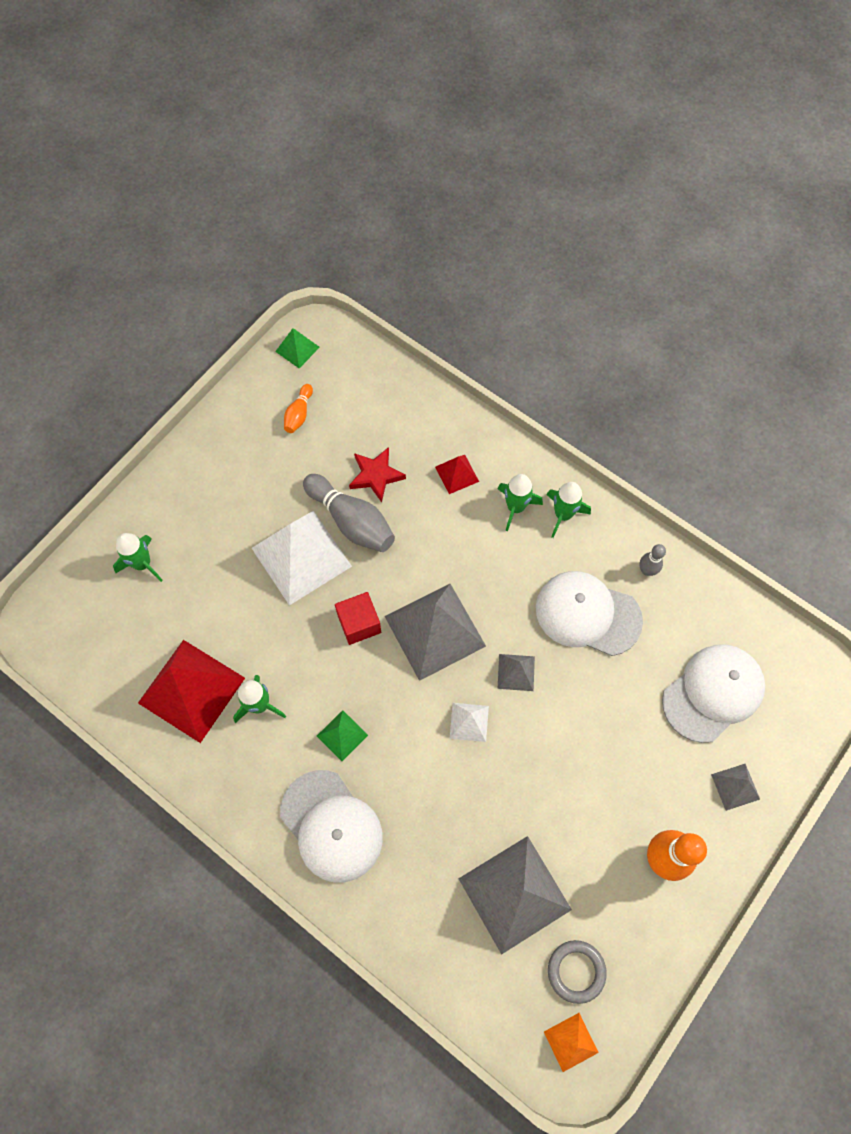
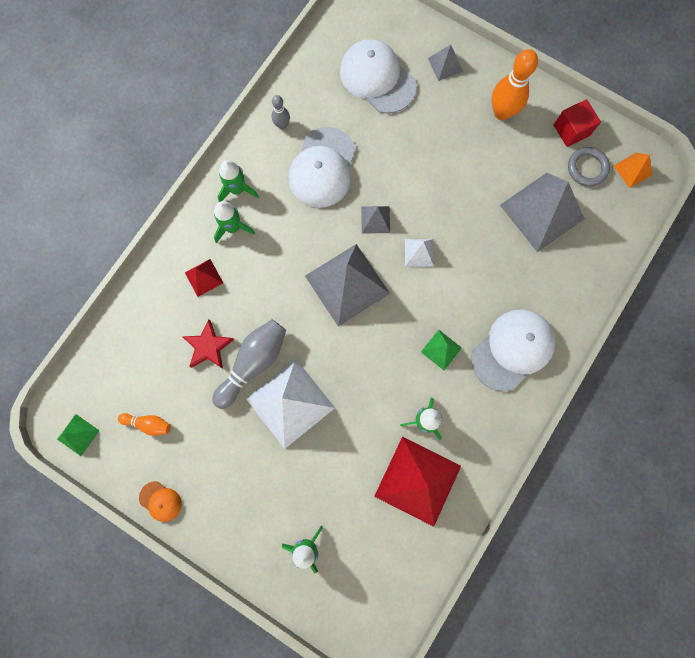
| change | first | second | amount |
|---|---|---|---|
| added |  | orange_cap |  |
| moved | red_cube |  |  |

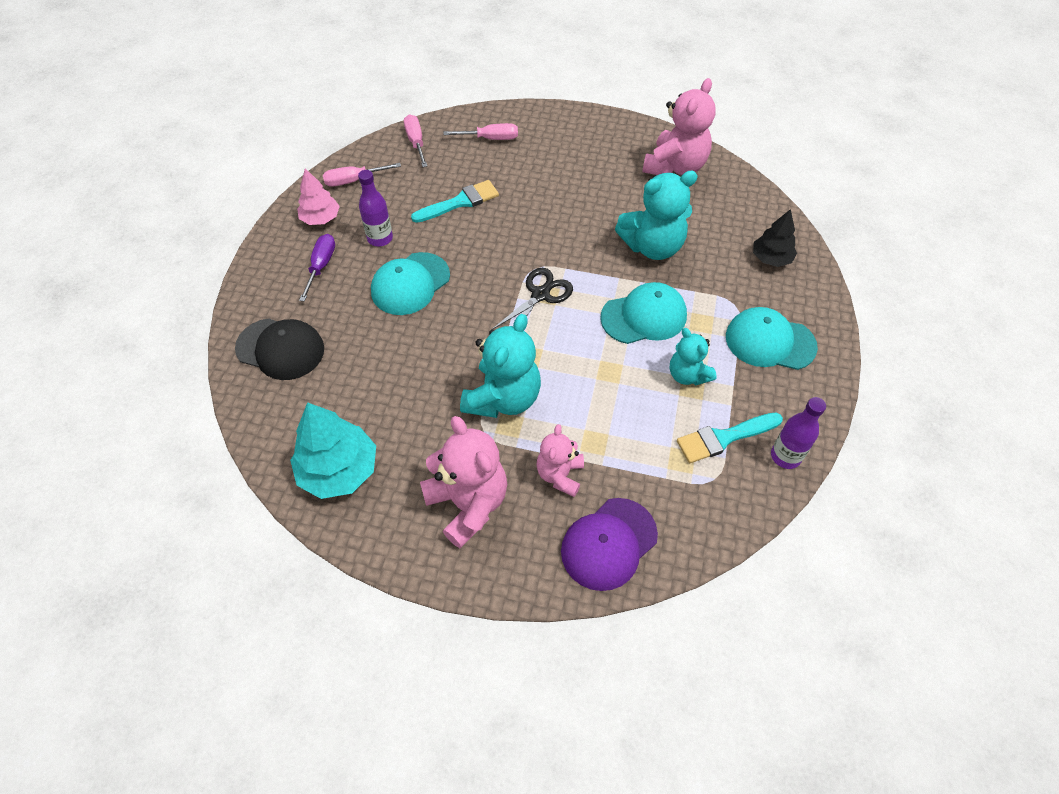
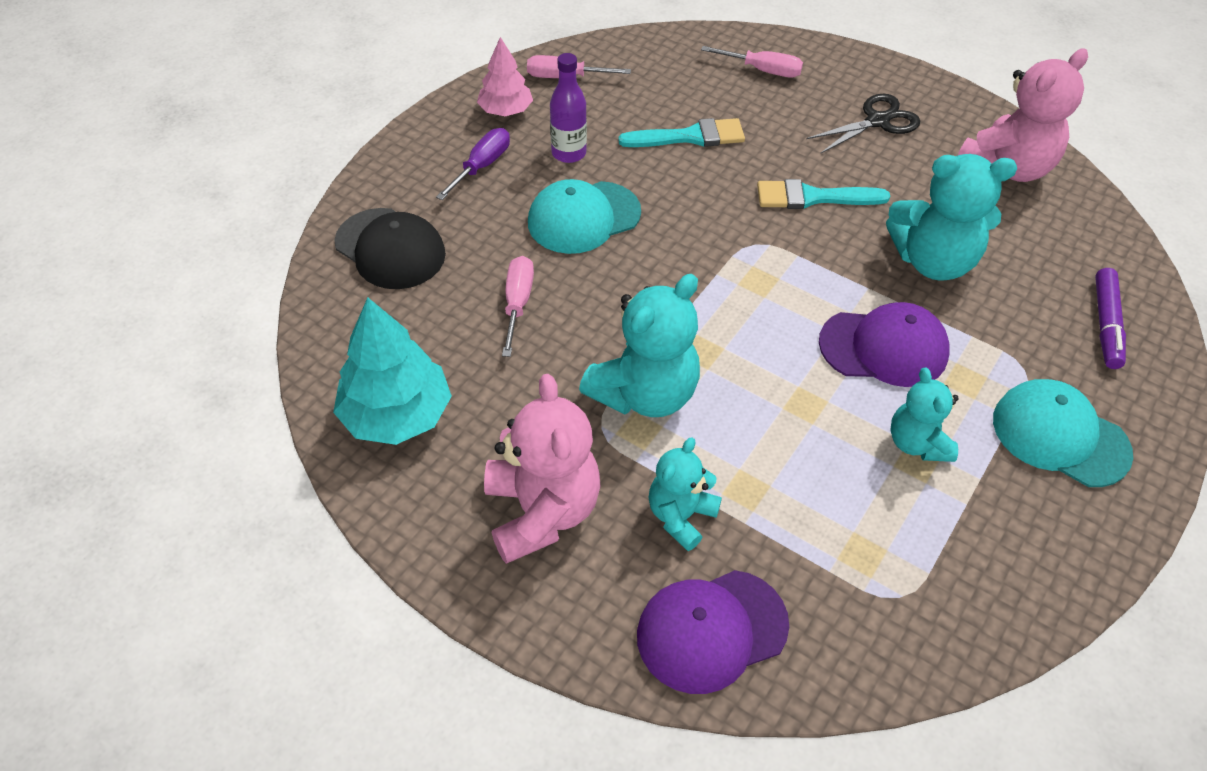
| change | first | second | amount |
|---|---|---|---|
| removed | purple_bottle (2nd from left) |  |  |
| moved | pink_screwdriver (2nd from left in the first image) | pink_screwdriver (1st from left) |  |
| moved | black_scissors |  |  |
| moved | turquoise_brush (2nd from left) |  |  |
| replaced | black_tree | purple_marker |  |
| recoloured | pink_teddy_bear (2nd from left) | turquoise_teddy_bear (2nd from left) |  |
| recoloured | turquoise_cap (2nd from left) | purple_cap (2nd from left) |  |

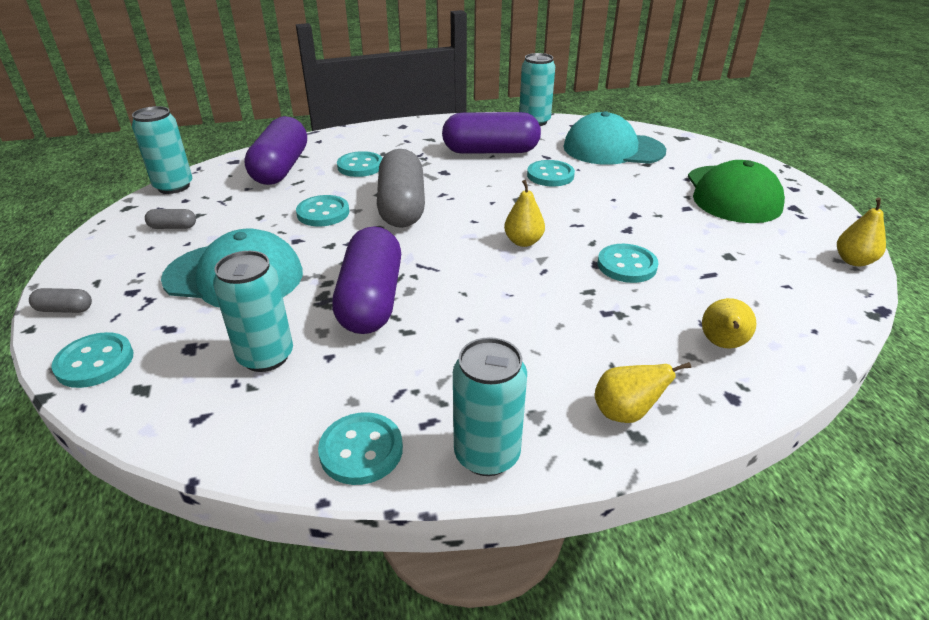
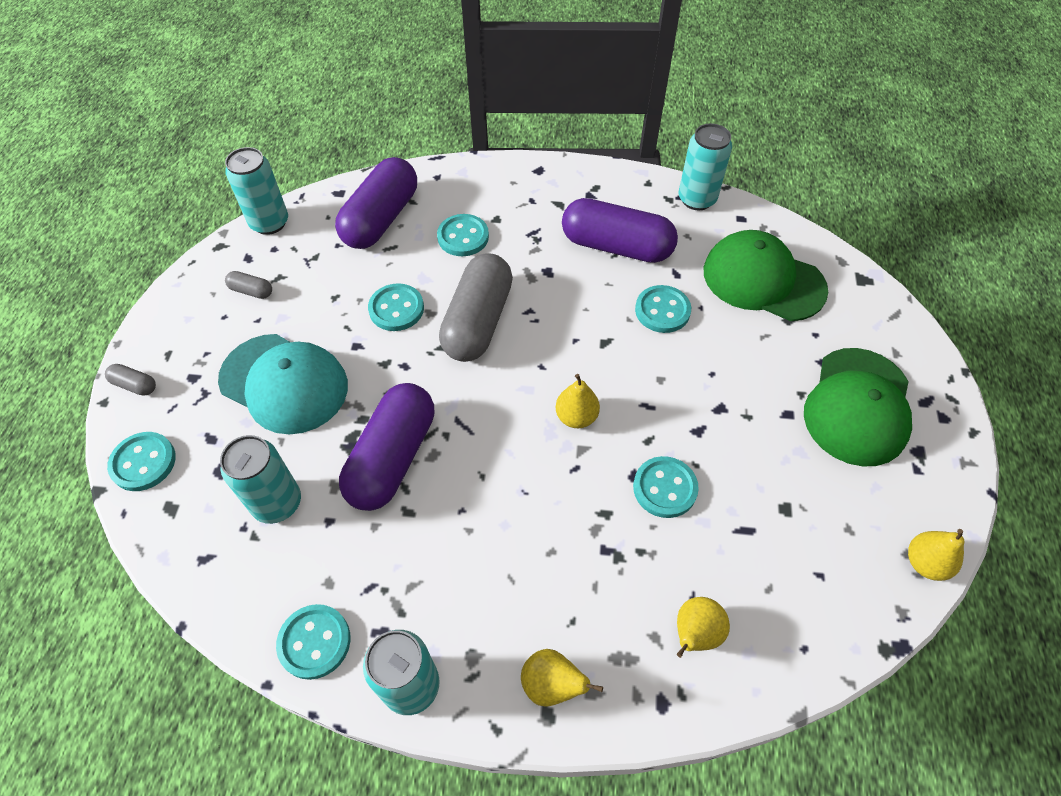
| change | first | second | amount |
|---|---|---|---|
| recoloured | turquoise_cap (2nd from left) | green_cap (1st from left) |  |

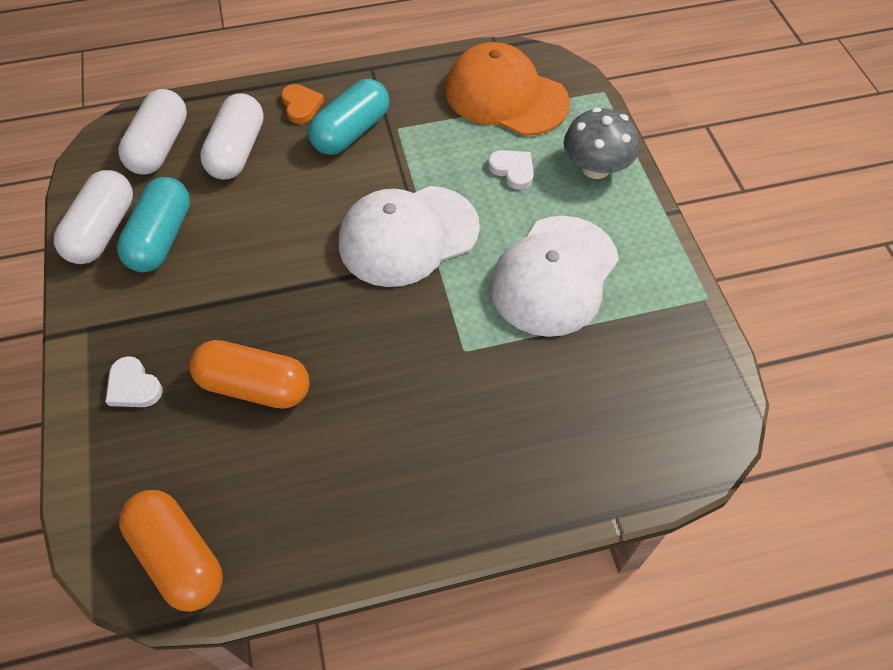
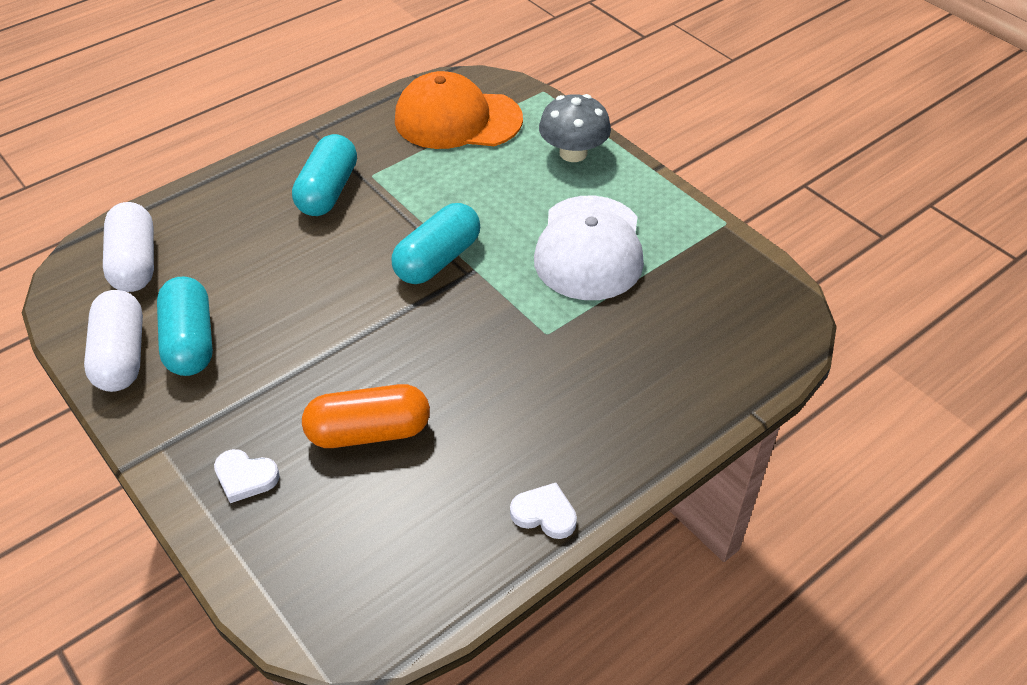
| change | first | second | amount |
|---|---|---|---|
| removed | orange_capsule (1st from left) |  |  |
| removed | white_capsule (3rd from left) |  |  |
| removed | orange_heart |  |  |
| moved | white_heart (2nd from left) |  |  |
| replaced | white_cap (1st from left) | turquoise_capsule (3rd from left) |  |

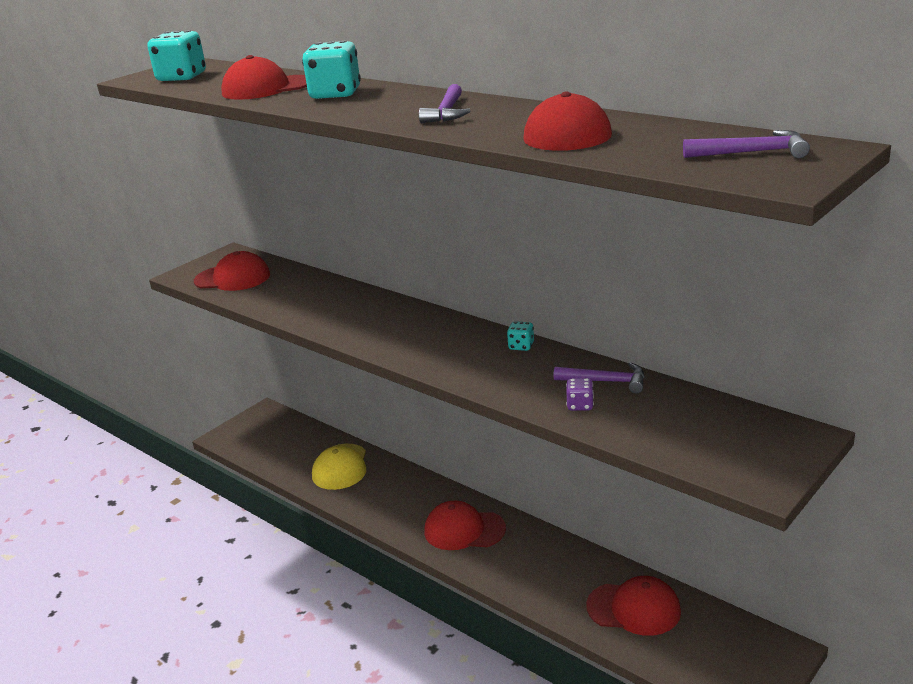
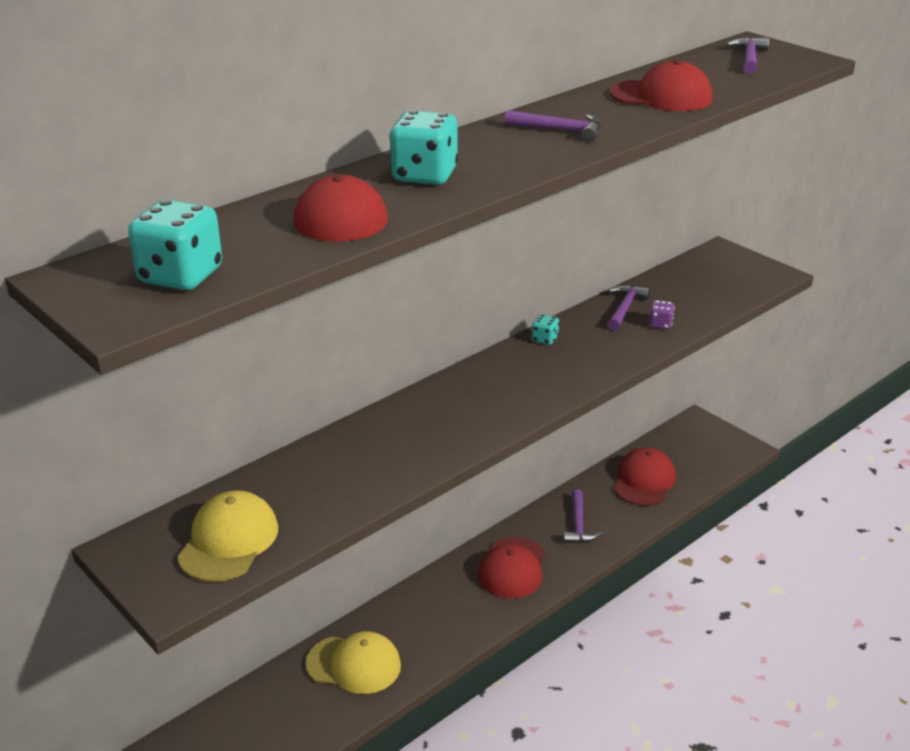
| change | first | second | amount |
|---|---|---|---|
| added |  | purple_hammer (2nd from left) |  |
| recoloured | red_cap (1st from left) | yellow_cap (1st from left) |  |

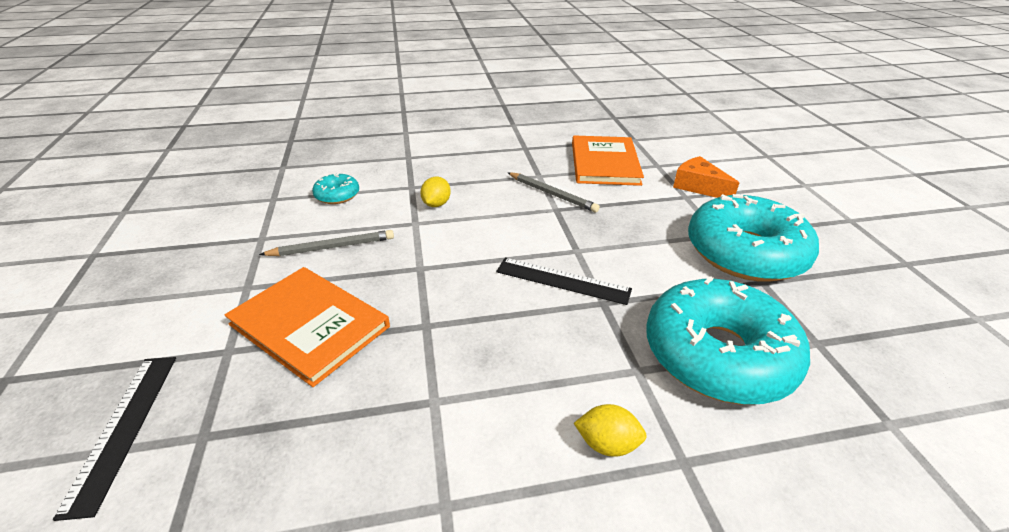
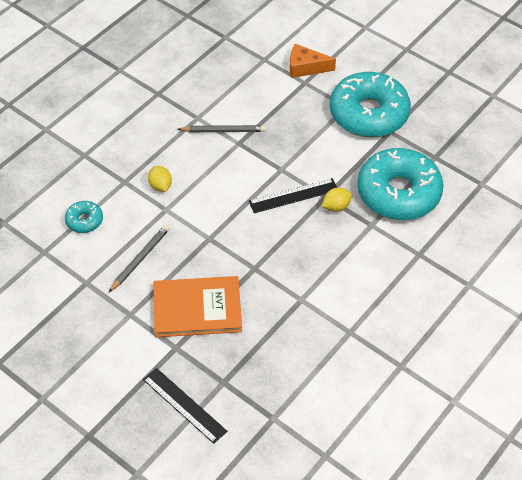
| change | first | second | amount |
|---|---|---|---|
| removed | orange_book (2nd from left) |  |  |
| moved | yellow_lemon (2nd from left) |  |  |

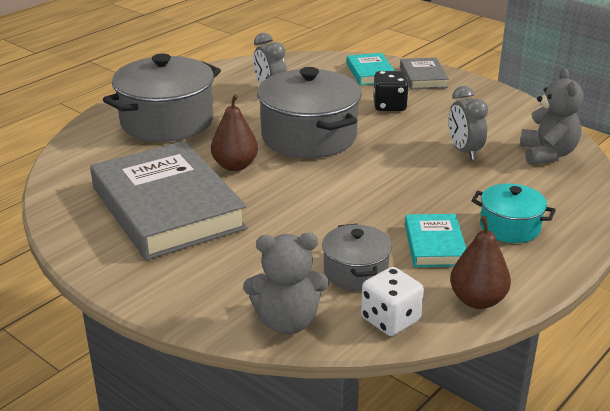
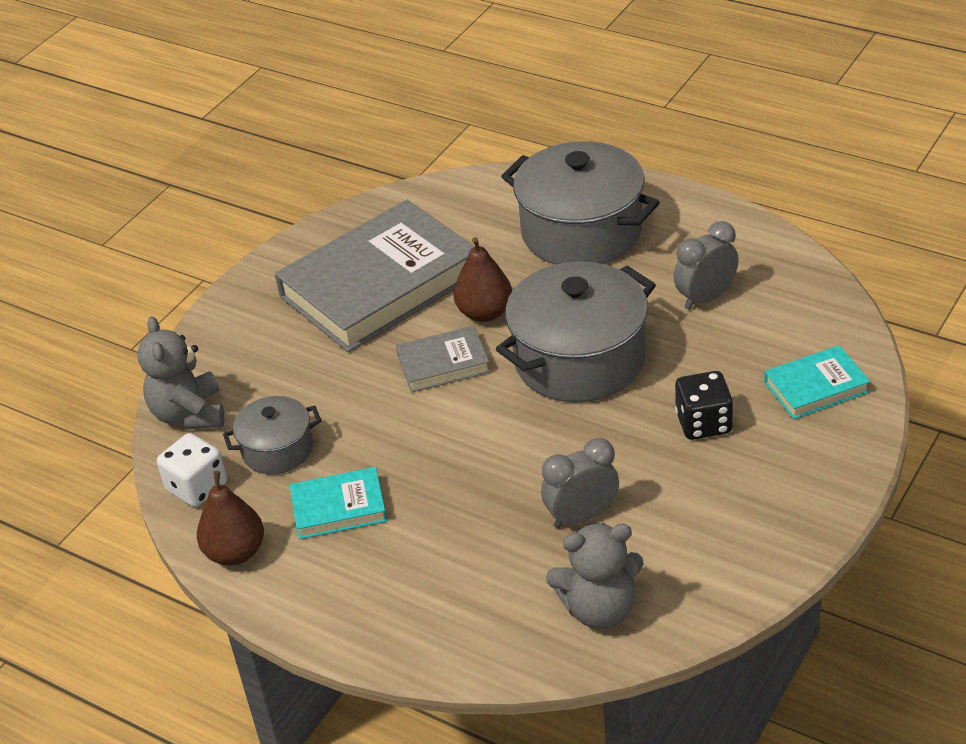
| change | first | second | amount |
|---|---|---|---|
| removed | turquoise_pot |  |  |
| moved | grey_book (2nd from left) |  |  |

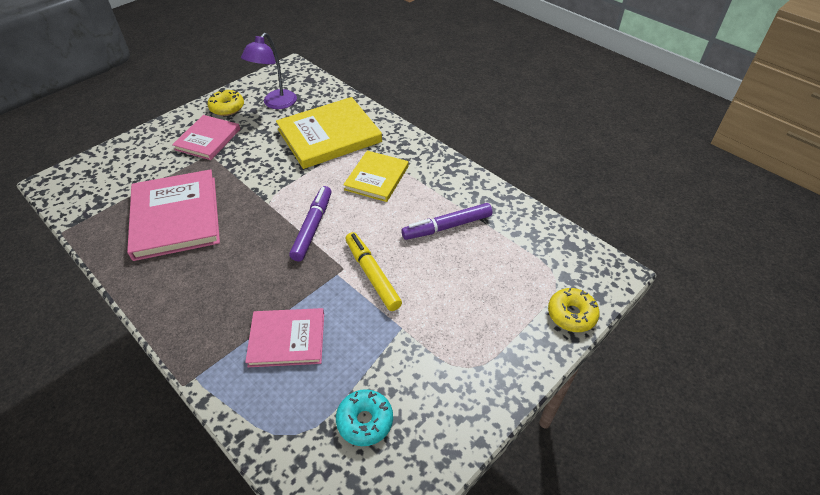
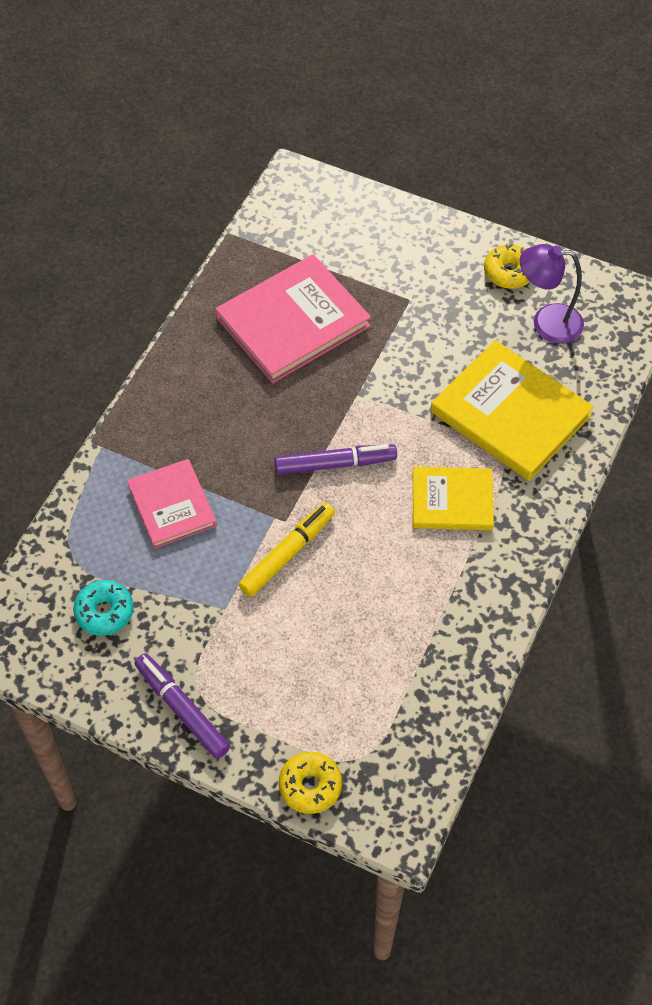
| change | first | second | amount |
|---|---|---|---|
| removed | pink_book (2nd from left) |  |  |
| moved | purple_marker (2nd from left in the first image) | purple_marker (1st from left) |  |

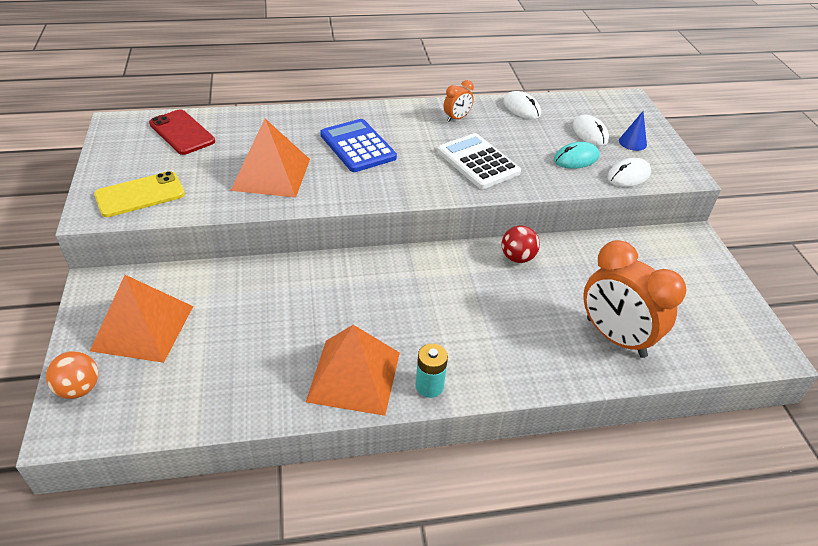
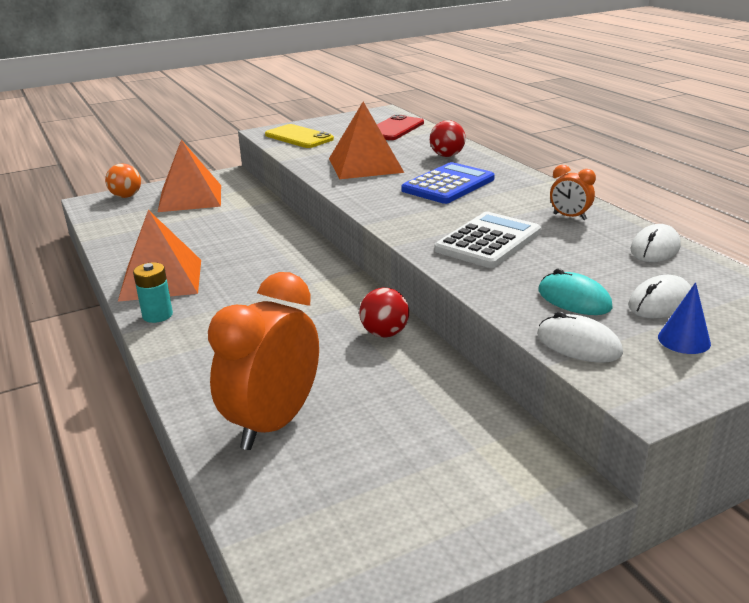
| change | first | second | amount |
|---|---|---|---|
| added |  | red_ball (2nd from left) |  |

